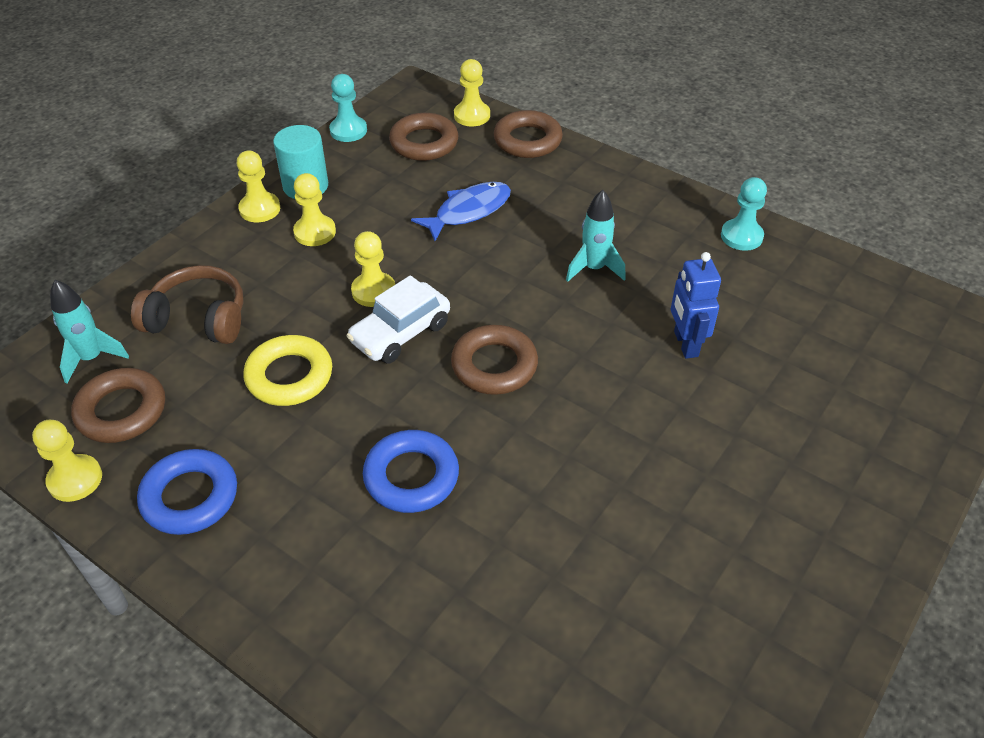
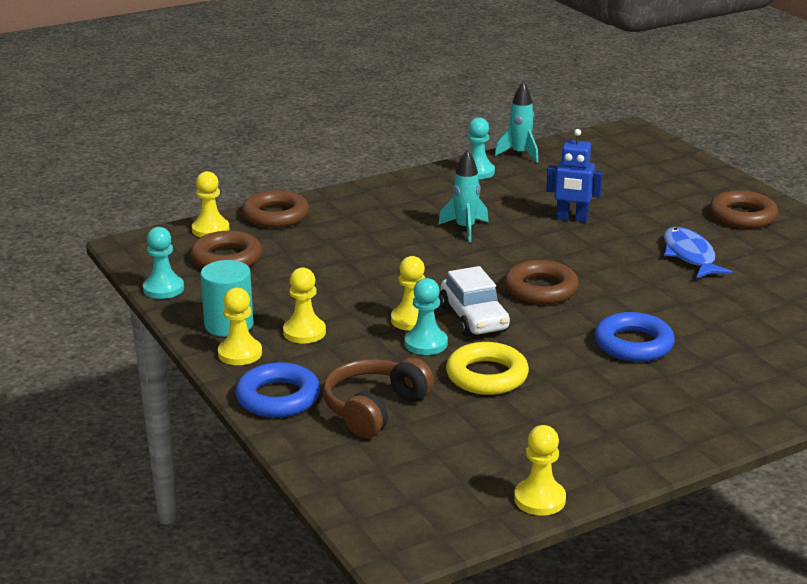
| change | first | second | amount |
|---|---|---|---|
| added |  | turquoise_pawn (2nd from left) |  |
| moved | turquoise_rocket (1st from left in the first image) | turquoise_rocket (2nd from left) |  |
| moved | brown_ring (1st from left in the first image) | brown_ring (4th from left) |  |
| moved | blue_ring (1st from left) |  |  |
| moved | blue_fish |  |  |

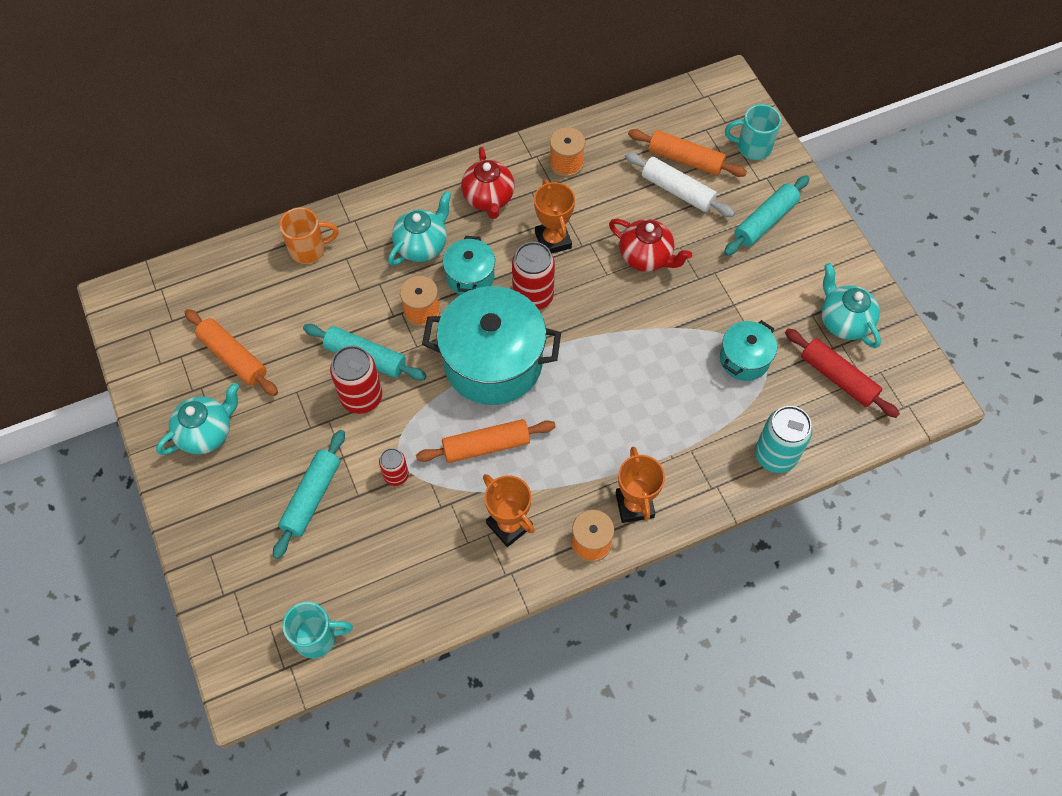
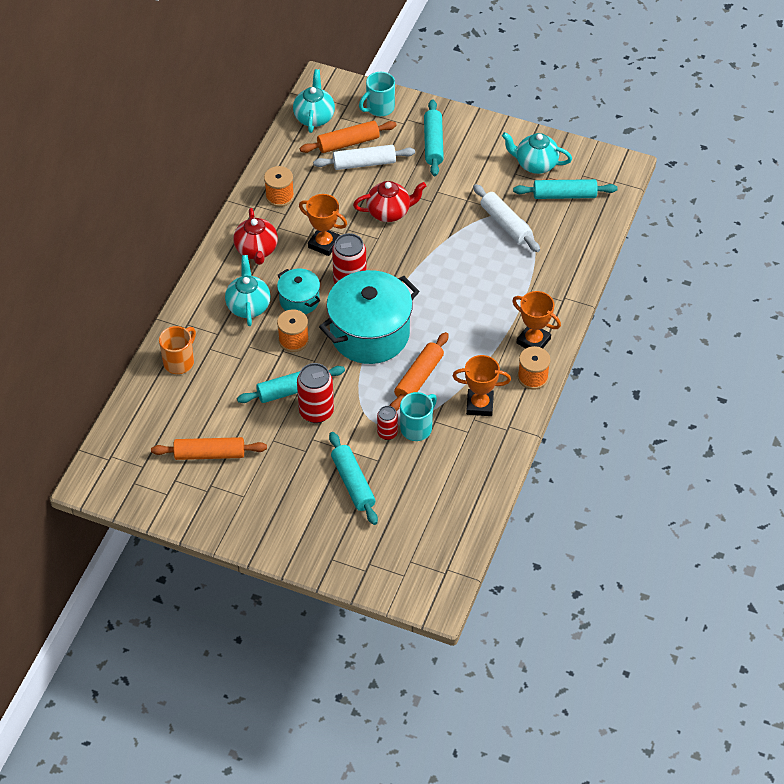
| change | first | second | amount |
|---|---|---|---|
| removed | turquoise_can |  |  |
| moved | turquoise_teapot (1st from left in the first image) | turquoise_teapot (2nd from left) |  |
| moved | turquoise_mug (1st from left in the first image) | turquoise_mug (2nd from left) |  |
| replaced | turquoise_pot (3rd from left) | white_rolling_pin (2nd from left) |  |
| recoloured | red_rolling_pin | turquoise_rolling_pin (4th from left) |  |
| turned | red_teapot (1st from left) |  | 45 degrees clockwise |

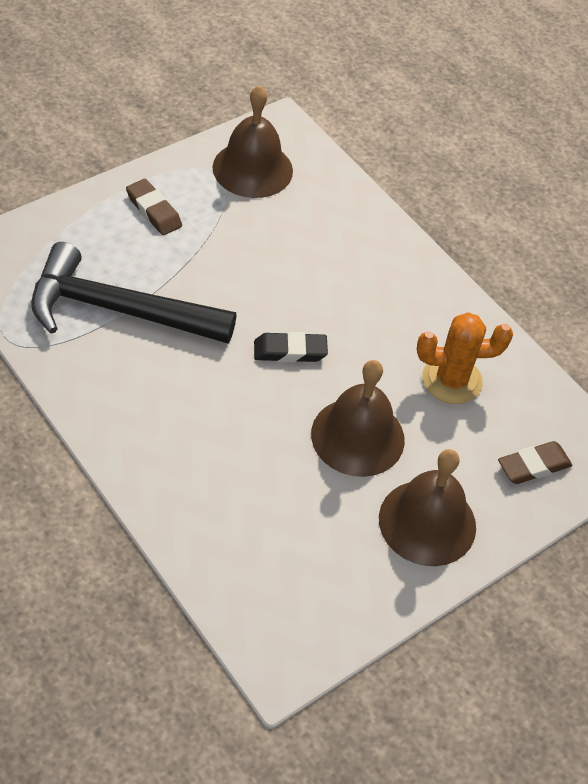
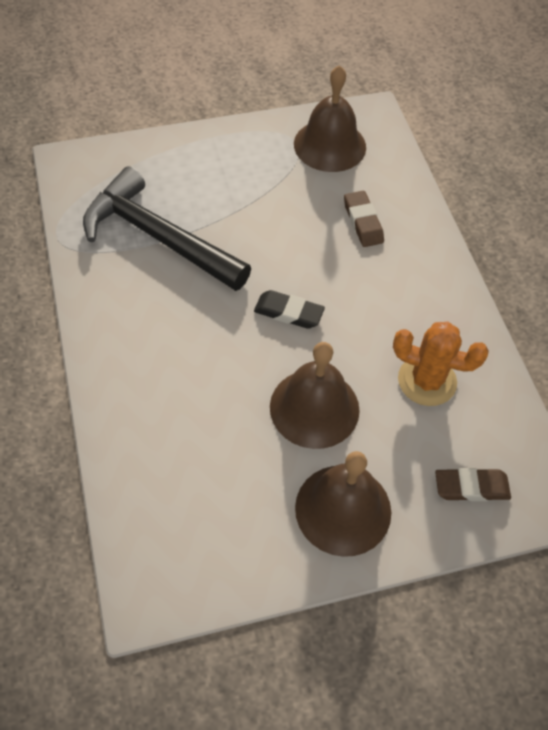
| change | first | second | amount |
|---|---|---|---|
| moved | brown_eraser (1st from left) |  |  |

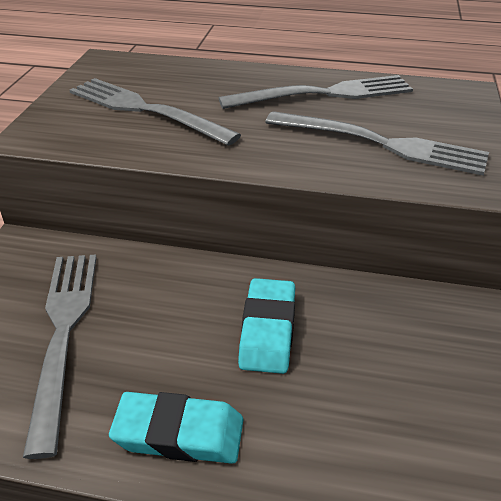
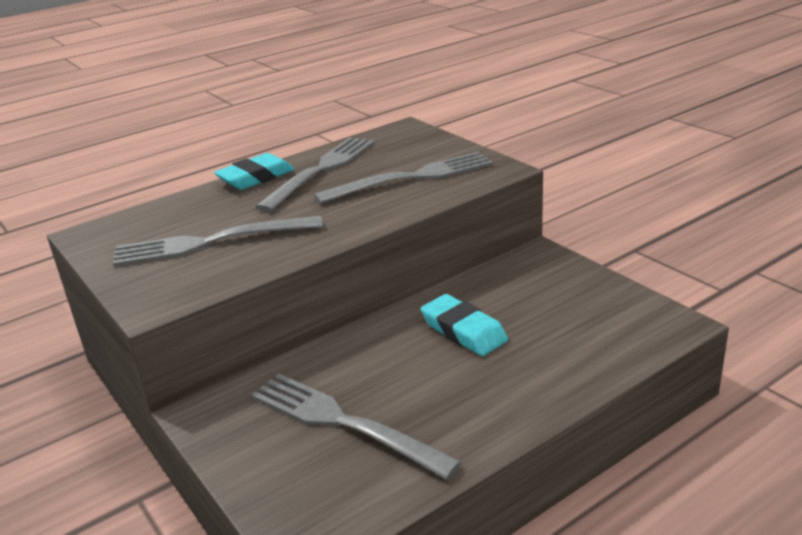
| change | first | second | amount |
|---|---|---|---|
| moved | turquoise_eraser (1st from left) |  |  |

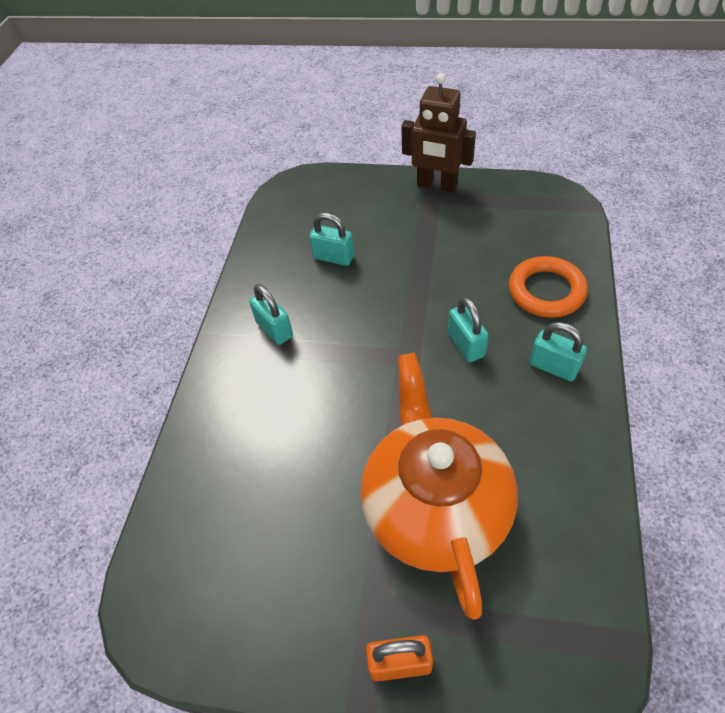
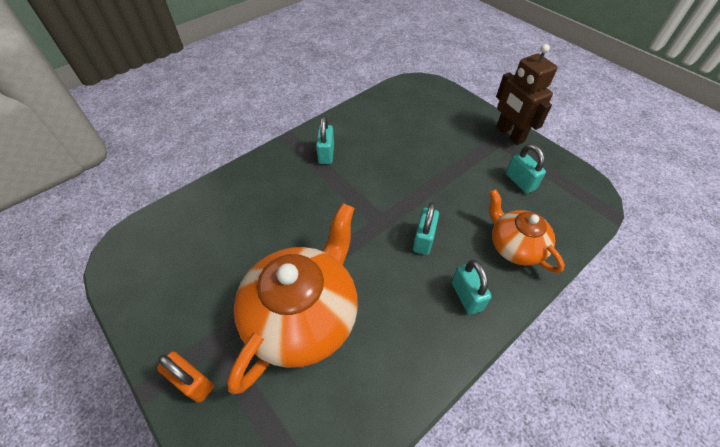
| change | first | second | amount |
|---|---|---|---|
| moved | turquoise_padlock (2nd from left in the first image) | turquoise_padlock (4th from left) |  |
| replaced | orange_ring | orange_teapot (2nd from left) |  |

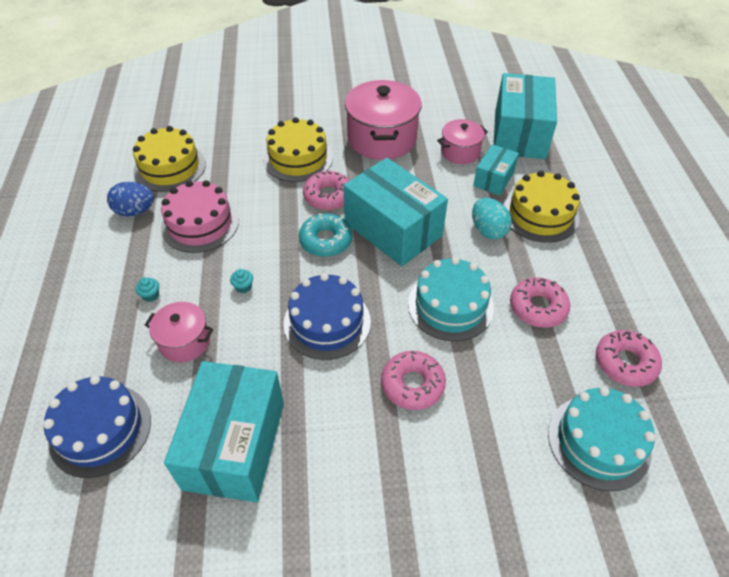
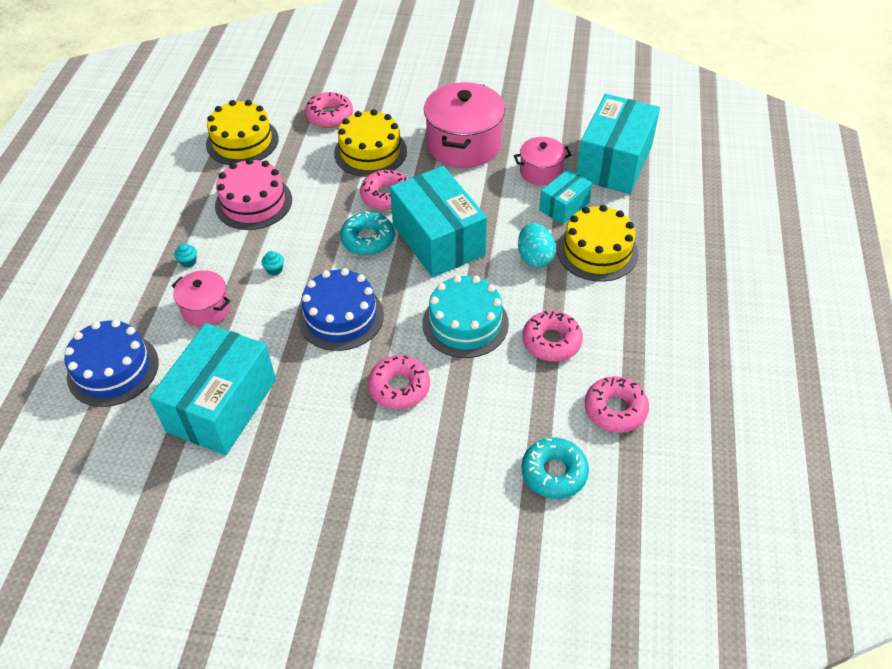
| change | first | second | amount |
|---|---|---|---|
| removed | blue_egg |  |  |
| added |  | pink_donut (1st from left) |  |
| replaced | turquoise_cake (2nd from left) | turquoise_donut (2nd from left) |  |

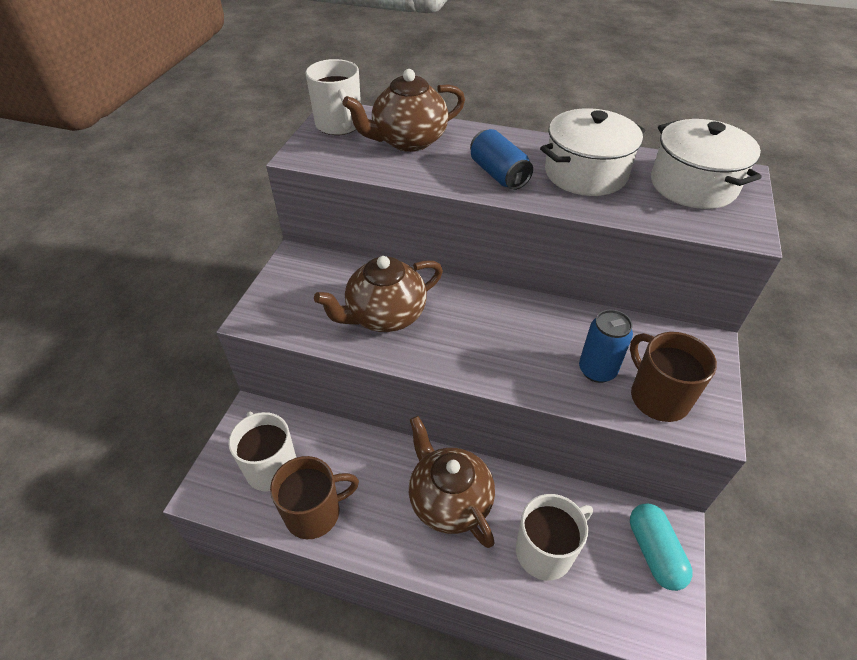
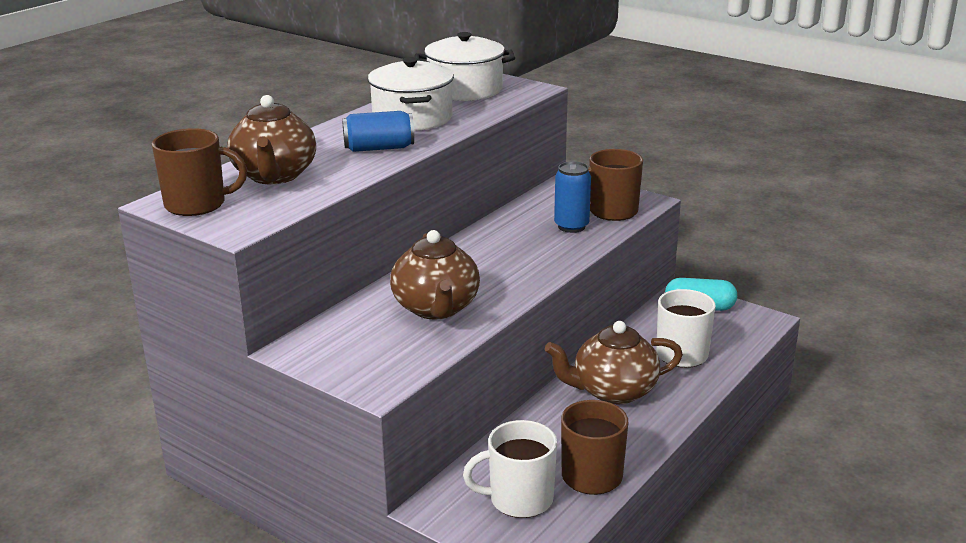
| change | first | second | amount |
|---|---|---|---|
| recoloured | white_mug (2nd from left) | brown_mug (1st from left) |  |

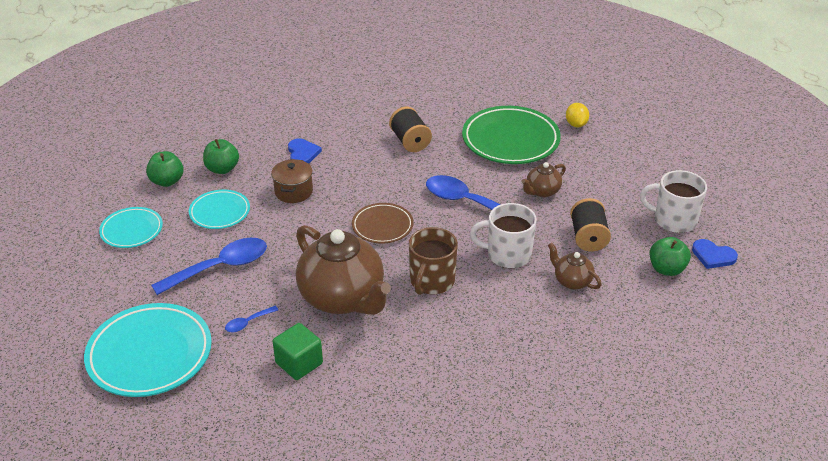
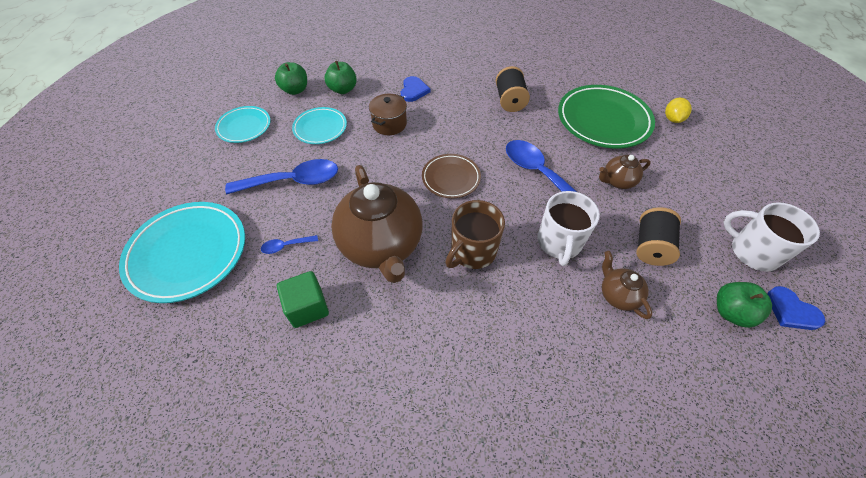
| change | first | second | amount |
|---|---|---|---|
| turned | white_mug (1st from left) |  | 105 degrees counterclockwise |

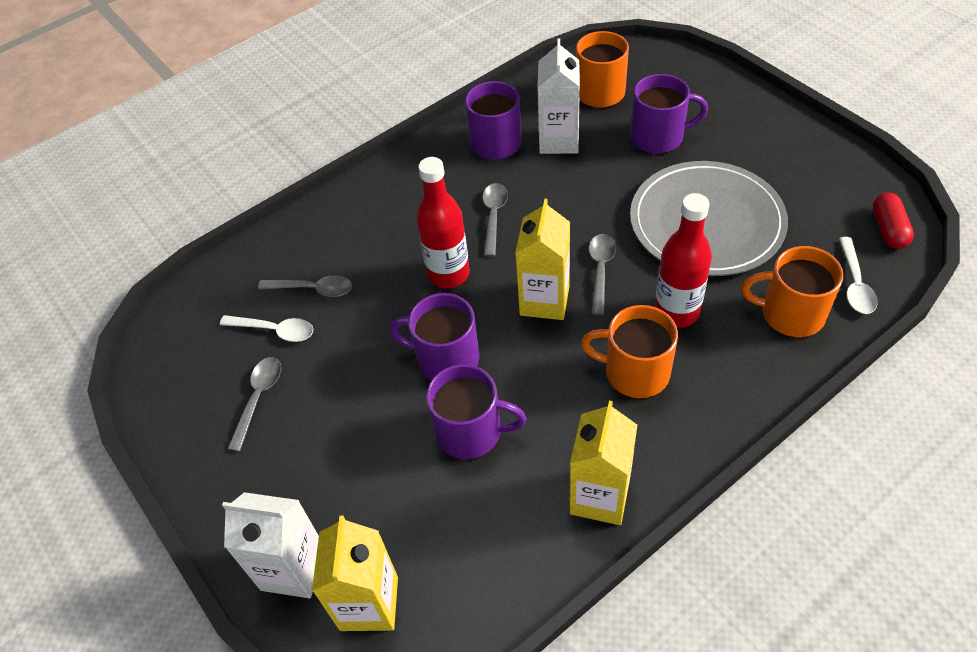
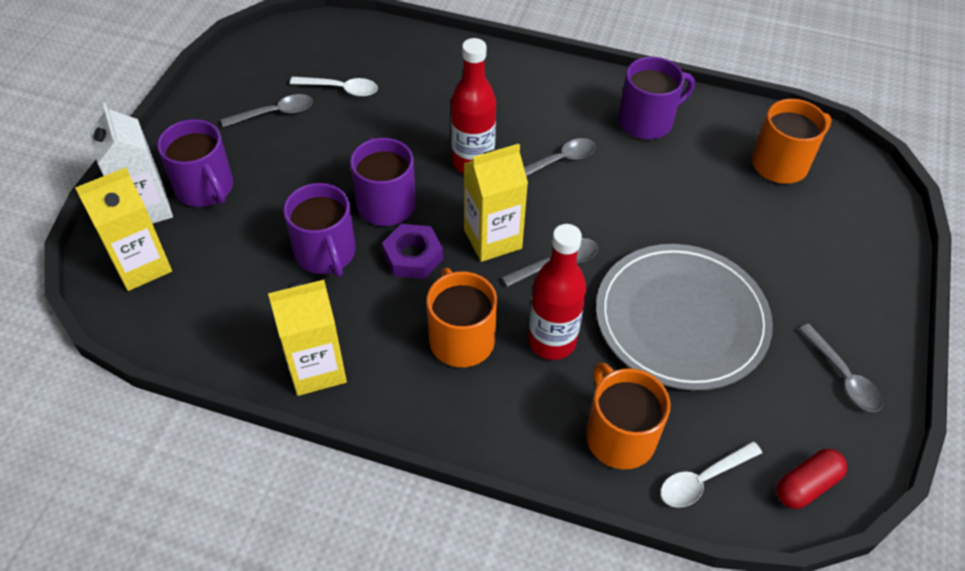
| change | first | second | amount |
|---|---|---|---|
| removed | white_carton (2nd from left) |  |  |
| added |  | purple_nut |  |
| moved | grey_spoon (2nd from left in the first image) | grey_spoon (4th from left) |  |
| moved | purple_mug (4th from left in the first image) | purple_mug (1st from left) |  |
| turned | white_spoon (1st from left) |  | 60 degrees counterclockwise |

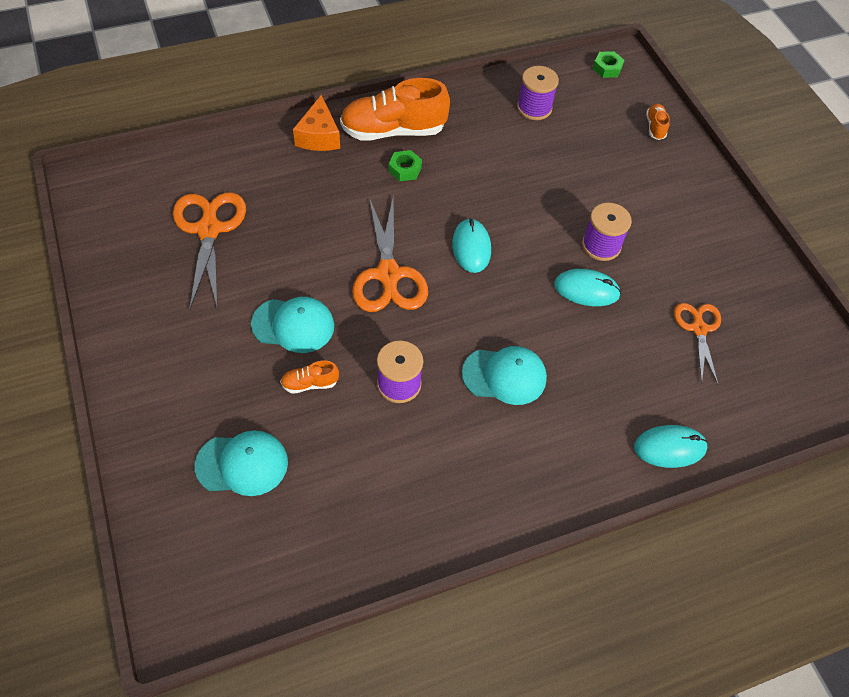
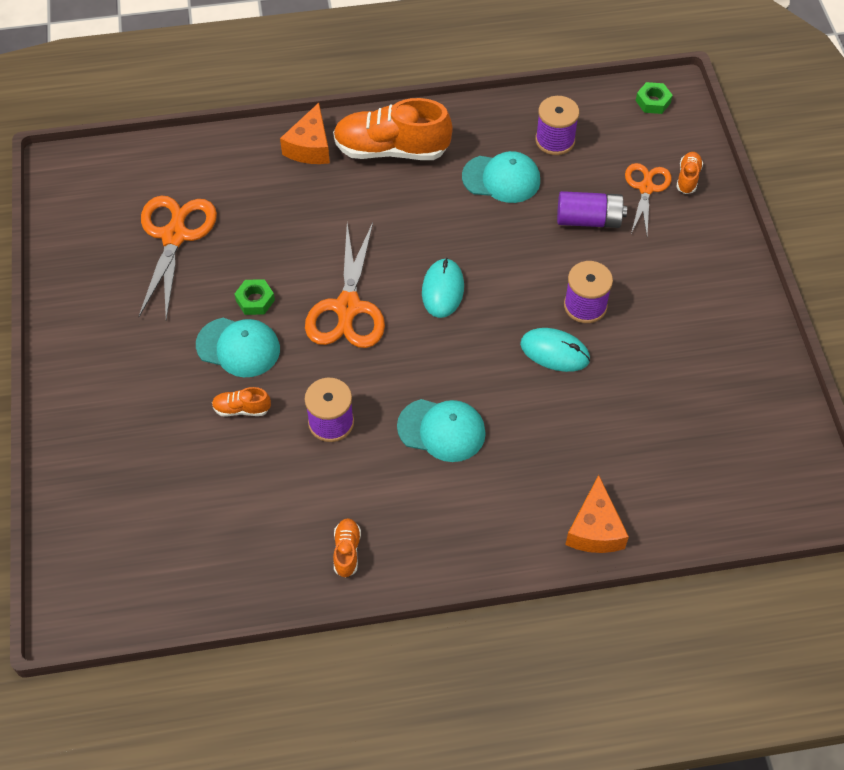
| change | first | second | amount |
|---|---|---|---|
| added |  | orange_shoe (2nd from left) |  |
| added |  | purple_battery |  |
| moved | turquoise_cap (1st from left in the first image) | turquoise_cap (3rd from left) |  |
| moved | green_nut (1st from left) |  |  |
| moved | orange_scissors (3rd from left) |  |  |
| replaced | turquoise_mouse (3rd from left) | orange_cheese (2nd from left) |  |

